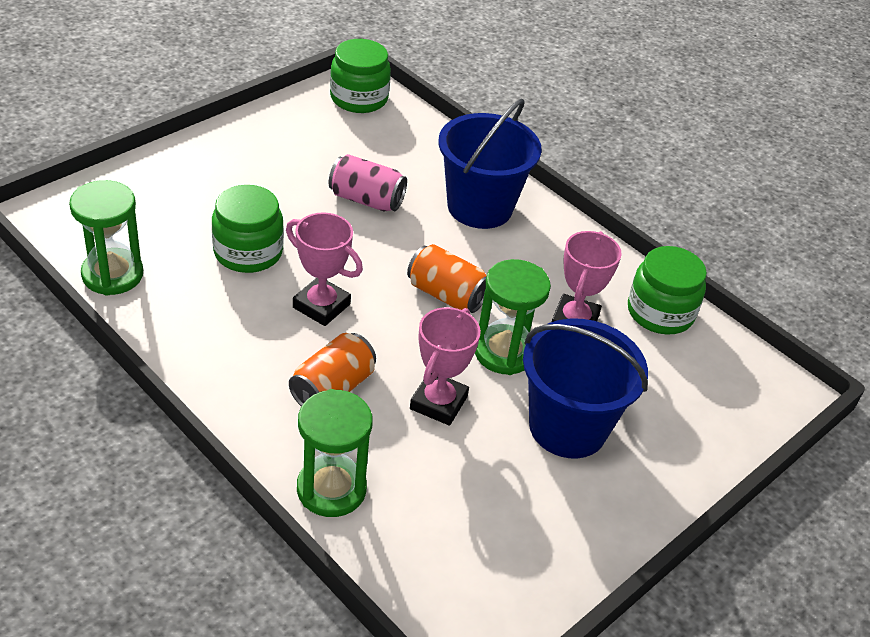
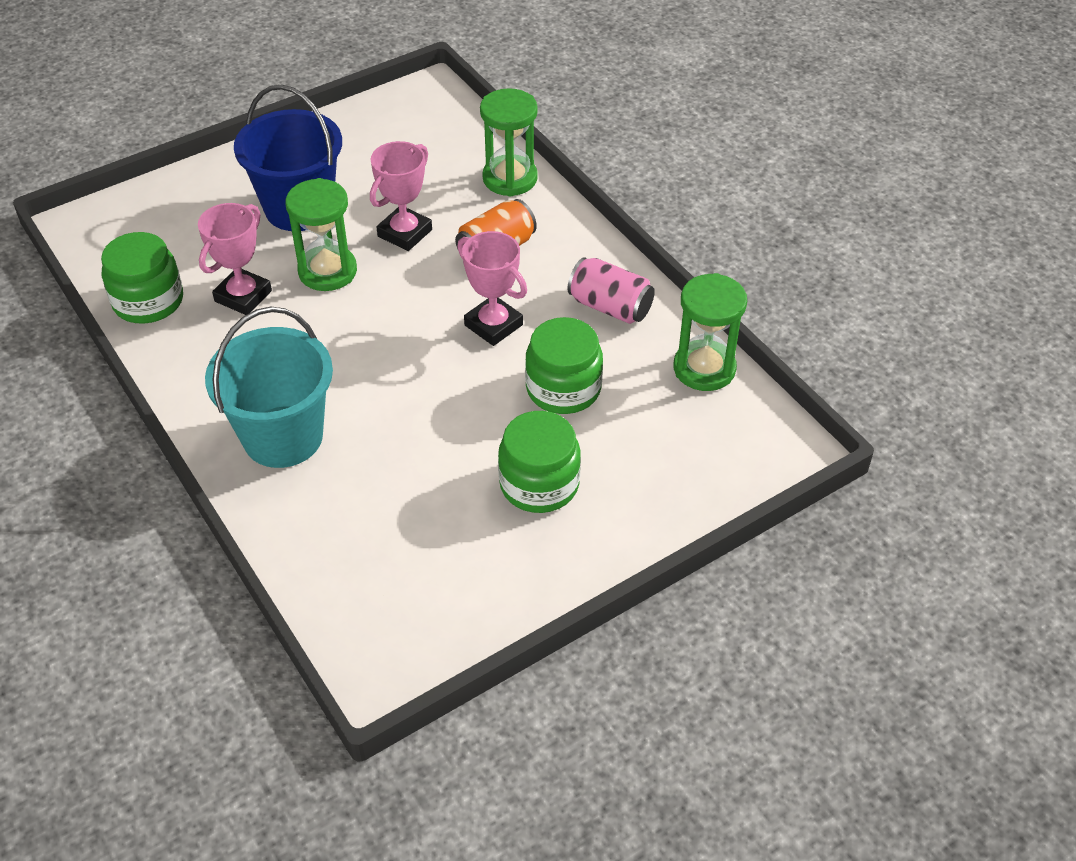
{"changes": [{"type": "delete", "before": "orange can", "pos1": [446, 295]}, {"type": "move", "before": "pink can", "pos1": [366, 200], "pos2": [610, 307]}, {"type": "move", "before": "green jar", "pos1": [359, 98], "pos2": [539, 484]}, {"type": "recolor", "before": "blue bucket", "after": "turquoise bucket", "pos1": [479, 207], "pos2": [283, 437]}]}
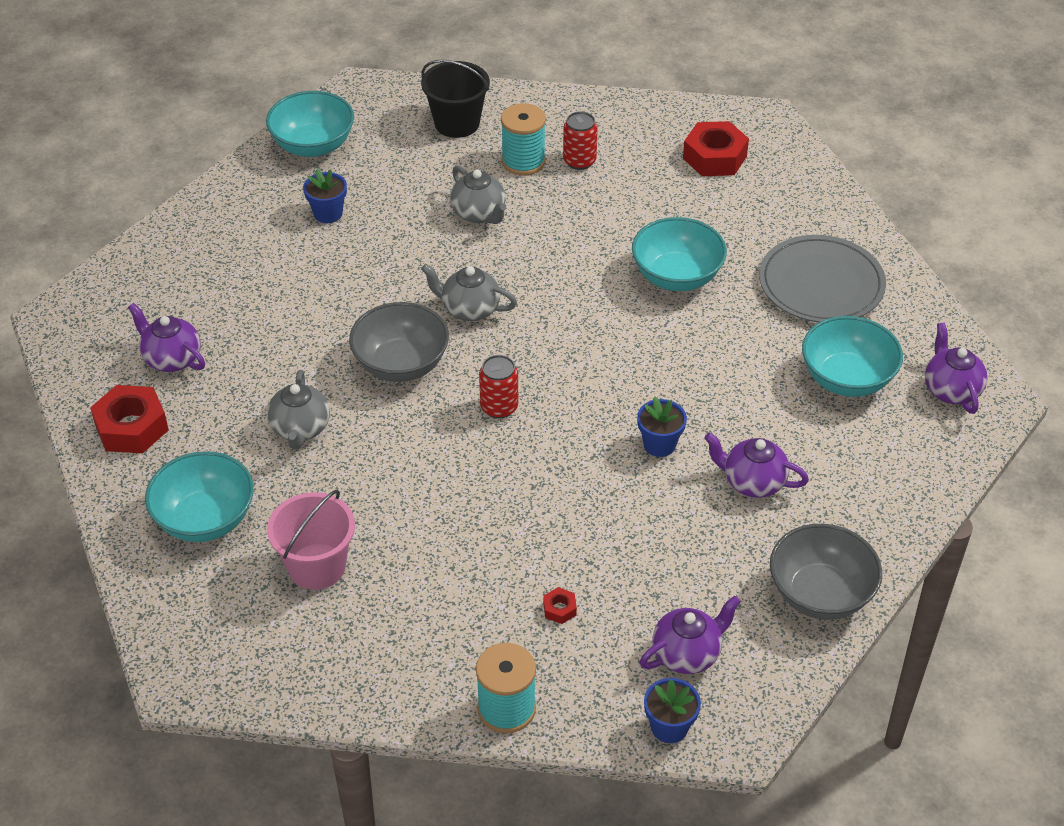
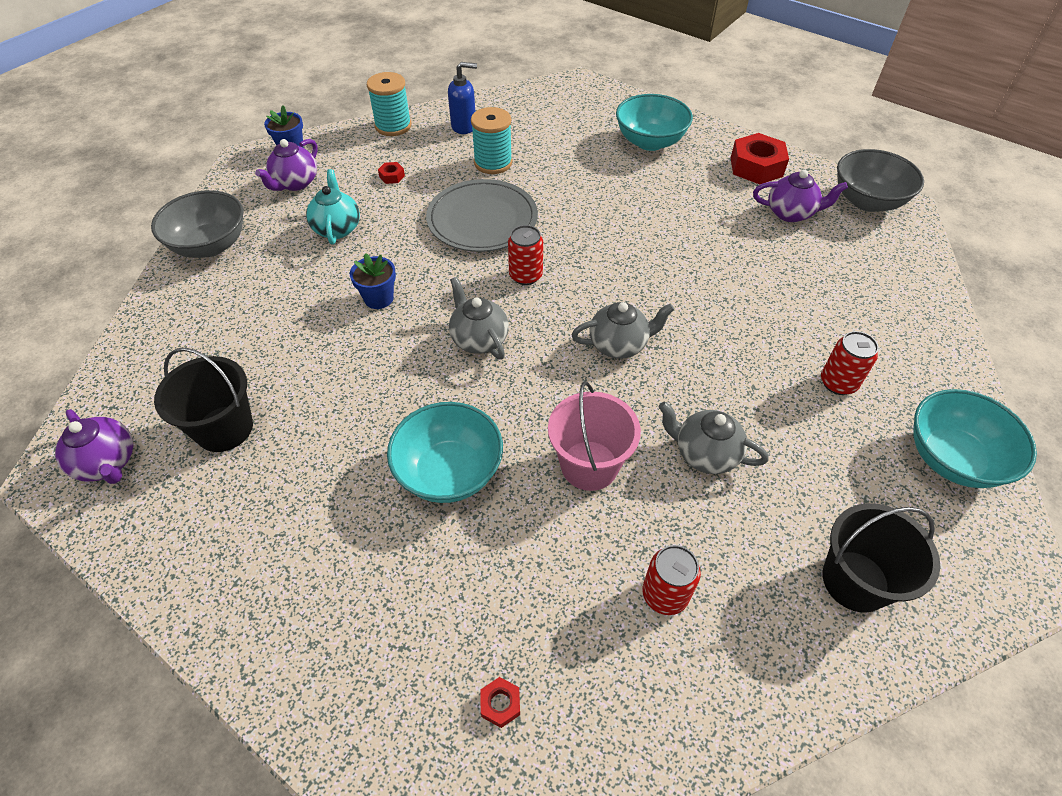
{"changes": [{"type": "delete", "before": "purple teapot", "pos1": [752, 482]}, {"type": "insert", "after": "turquoise teapot", "pos2": [337, 228]}, {"type": "insert", "after": "blue soap dispenser", "pos2": [464, 126]}, {"type": "move", "before": "grey teapot", "pos1": [300, 429], "pos2": [479, 339]}, {"type": "move", "before": "pink bucket", "pos1": [317, 566], "pos2": [589, 465]}, {"type": "move", "before": "grey bowl", "pos1": [401, 364], "pos2": [867, 201]}, {"type": "move", "before": "turquoise spool", "pos1": [523, 162], "pos2": [493, 163]}, {"type": "move", "before": "grey plate", "pos1": [821, 284], "pos2": [482, 219]}, {"type": "replace", "before": "blue flower pot", "after": "red can", "pos1": [328, 213], "pos2": [838, 383]}, {"type": "replace", "before": "turquoise bowl", "after": "black bucket", "pos1": [847, 379], "pos2": [224, 428]}, {"type": "resize", "before": "red nut", "pos1": [714, 157], "pos2": [500, 704], "scale": 0.44}]}
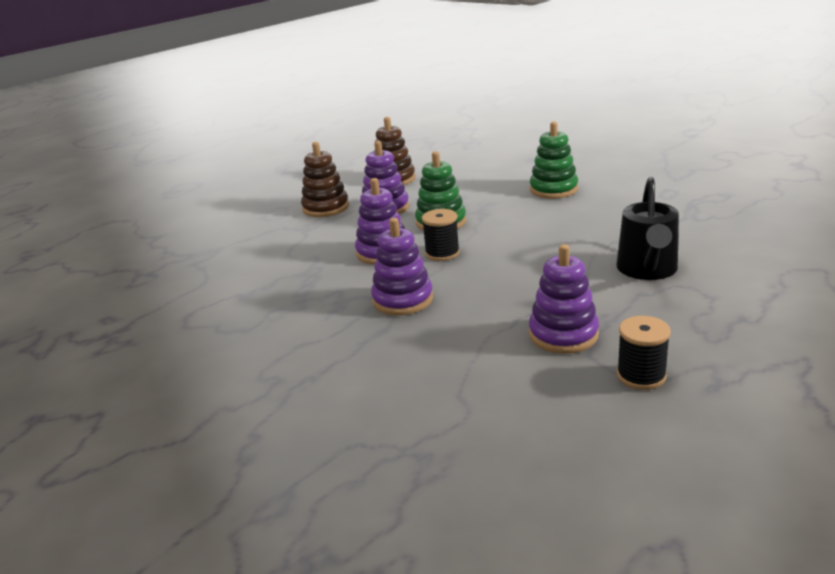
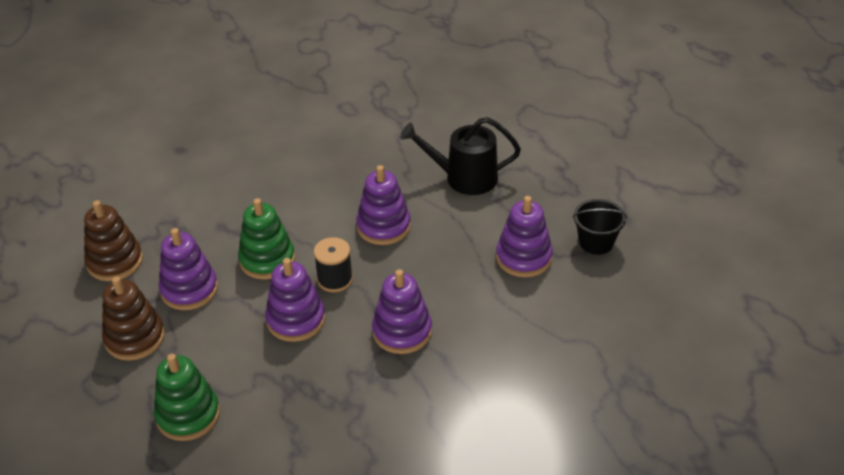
{"changes": [{"type": "insert", "after": "purple stacking toy", "pos2": [383, 226]}, {"type": "move", "before": "green stacking toy", "pos1": [553, 189], "pos2": [188, 415]}, {"type": "replace", "before": "black spool", "after": "black bucket", "pos1": [641, 375], "pos2": [596, 242]}, {"type": "rotate", "before": "black watering can", "pos1": [647, 270], "pos2": [464, 178], "turn": 150}]}
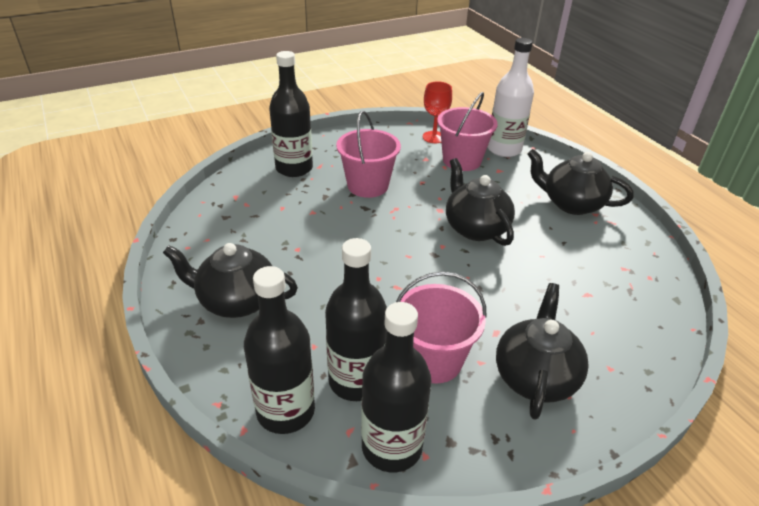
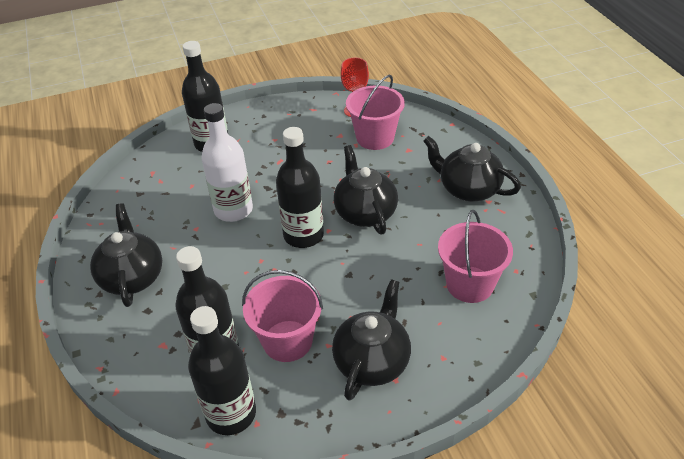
{"changes": [{"type": "move", "before": "black bottle", "pos1": [285, 411], "pos2": [303, 235]}, {"type": "move", "before": "pink bucket", "pos1": [367, 185], "pos2": [469, 284]}, {"type": "move", "before": "white bottle", "pos1": [504, 149], "pos2": [233, 210]}, {"type": "rotate", "before": "black teapot", "pos1": [236, 301], "pos2": [132, 277], "turn": 60}]}
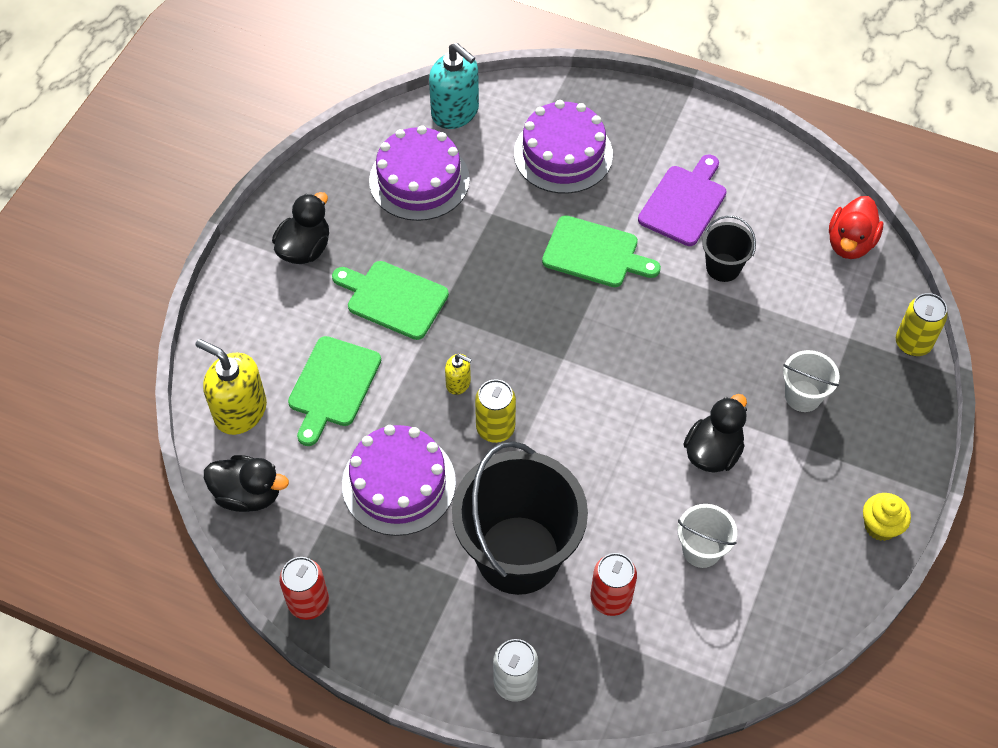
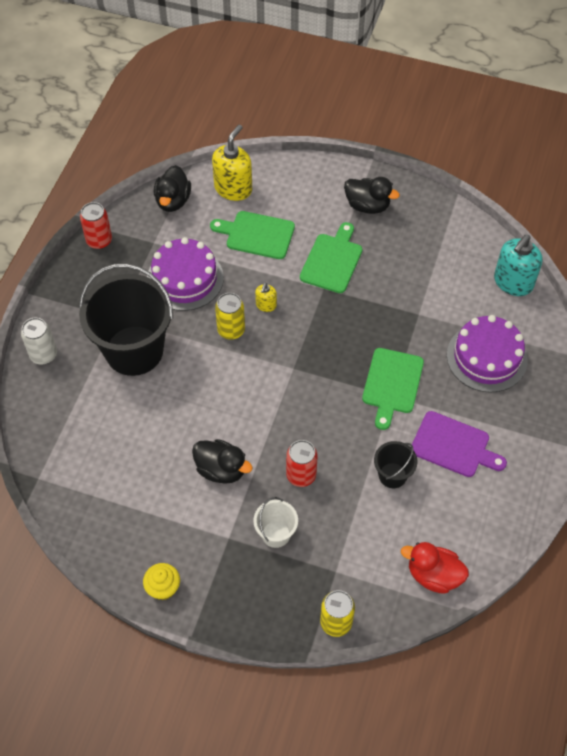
{"changes": [{"type": "delete", "before": "purple cake", "pos1": [419, 180]}, {"type": "delete", "before": "white bucket", "pos1": [701, 550]}, {"type": "move", "before": "red can", "pos1": [610, 598], "pos2": [301, 475]}]}
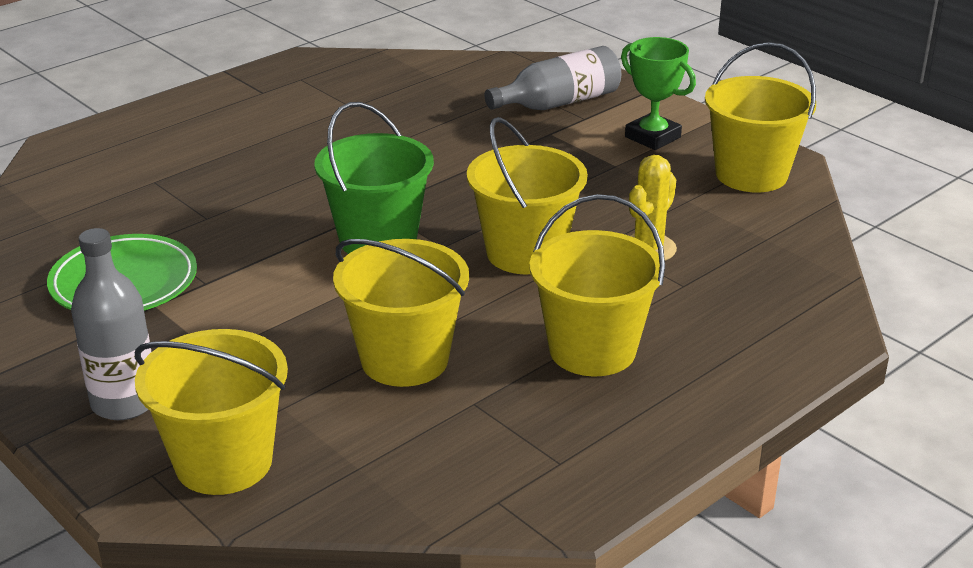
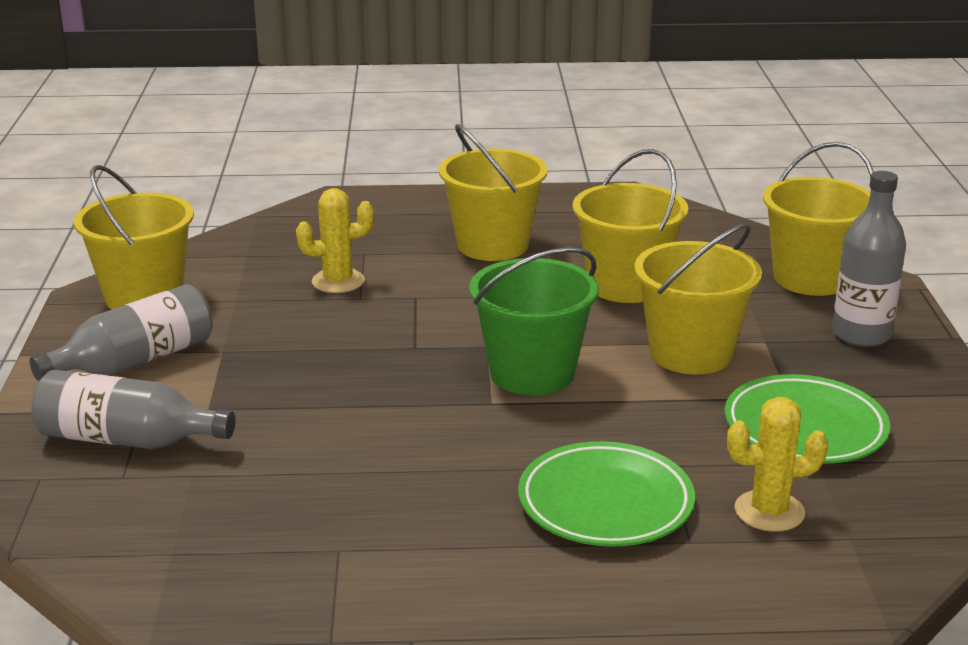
{"changes": [{"type": "insert", "after": "green plate", "pos2": [605, 503]}, {"type": "insert", "after": "yellow cactus", "pos2": [769, 511]}, {"type": "move", "before": "yellow bucket", "pos1": [525, 253], "pos2": [690, 353]}, {"type": "replace", "before": "green trophy", "after": "grey bottle", "pos1": [652, 137], "pos2": [135, 361]}]}
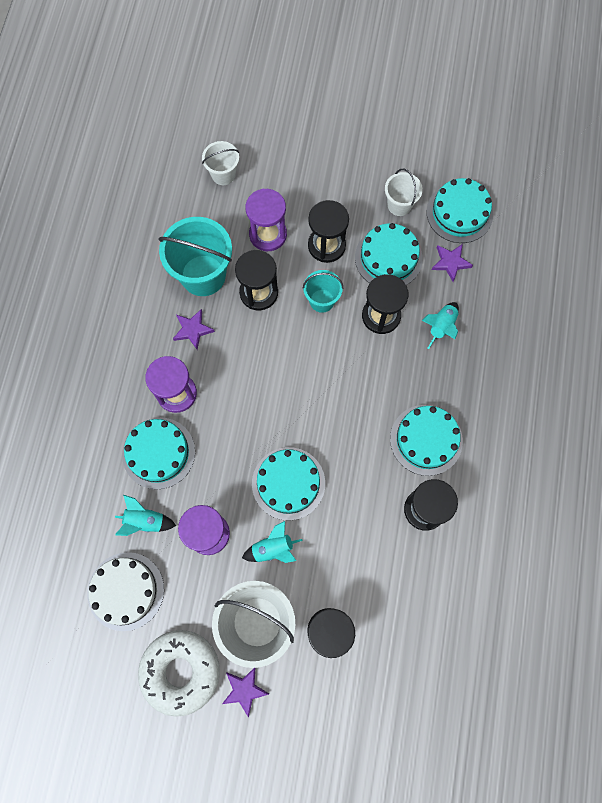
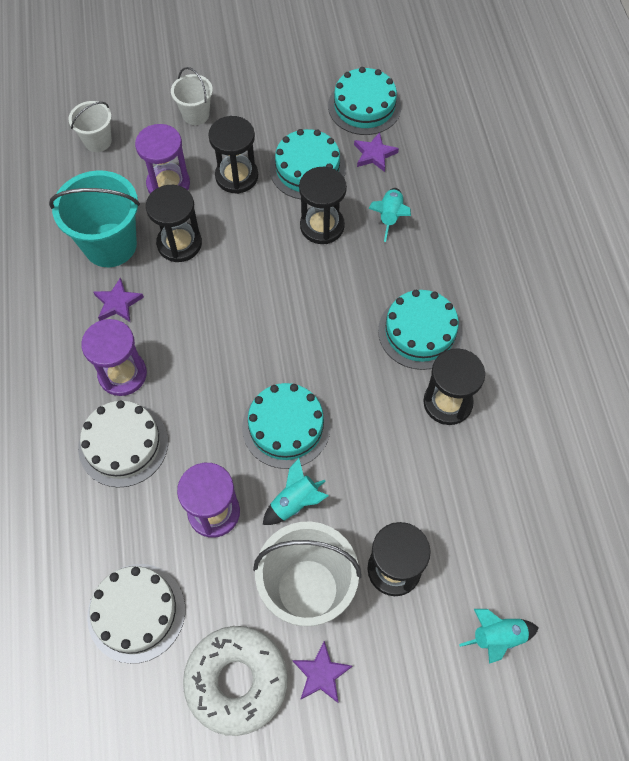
{"changes": [{"type": "delete", "before": "turquoise bucket", "pos1": [322, 301]}, {"type": "move", "before": "turquoise rocket", "pos1": [145, 521], "pos2": [497, 637]}, {"type": "move", "before": "white bucket", "pos1": [399, 205], "pos2": [196, 114]}, {"type": "recolor", "before": "turquoise cake", "after": "white cake", "pos1": [158, 453], "pos2": [123, 444]}]}
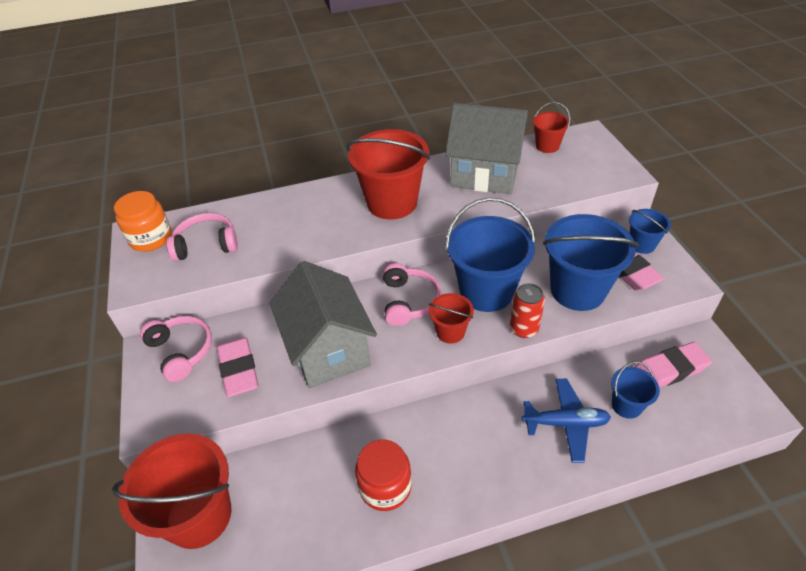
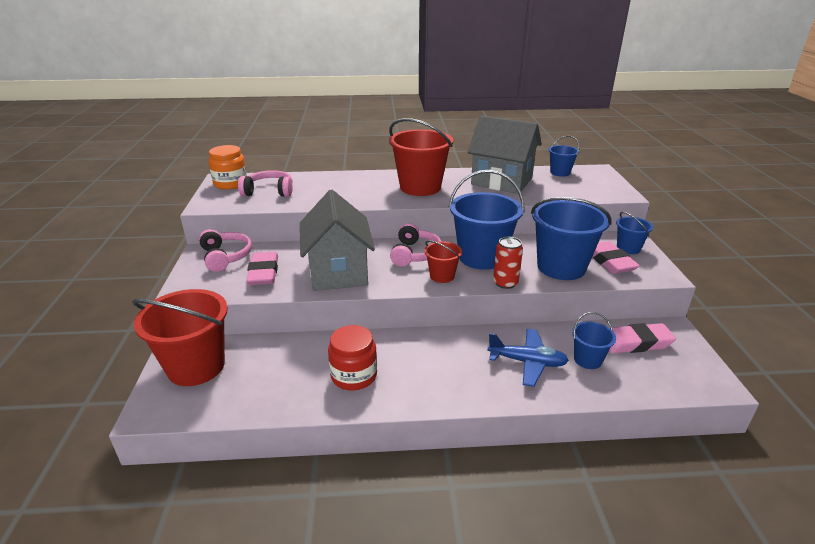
{"changes": [{"type": "recolor", "before": "red bucket", "after": "blue bucket", "pos1": [547, 146], "pos2": [560, 172]}]}
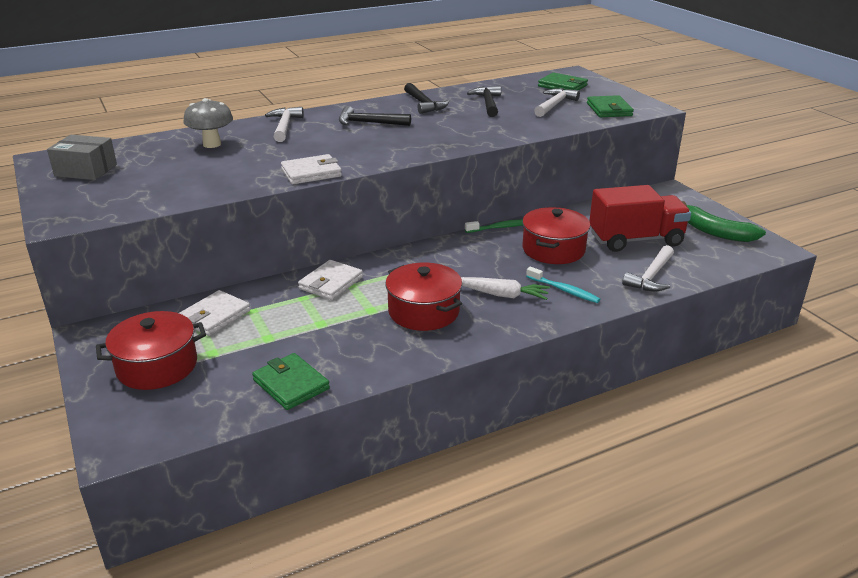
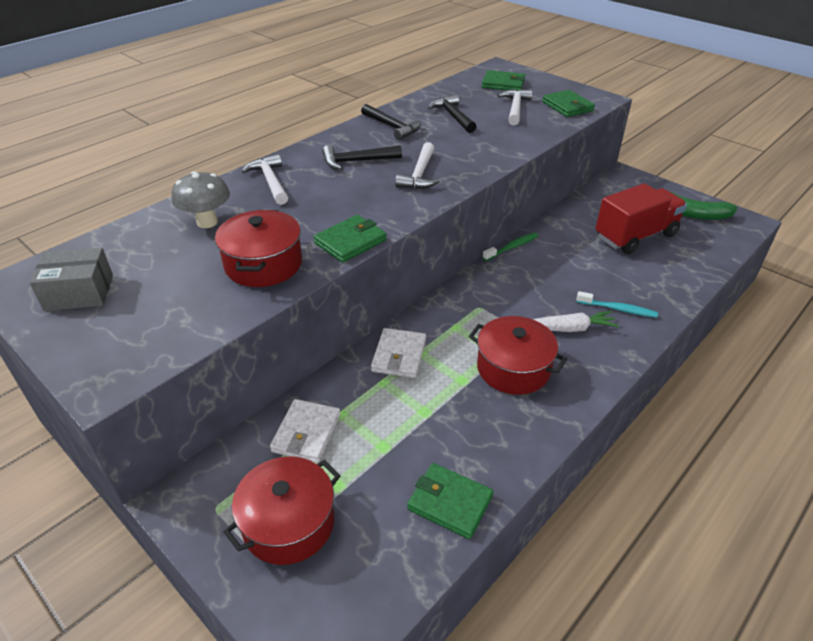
{"changes": [{"type": "move", "before": "red pot", "pos1": [553, 249], "pos2": [263, 264]}, {"type": "move", "before": "white hammer", "pos1": [651, 276], "pos2": [420, 174]}, {"type": "recolor", "before": "white wallet", "after": "green wallet", "pos1": [311, 173], "pos2": [350, 242]}]}
